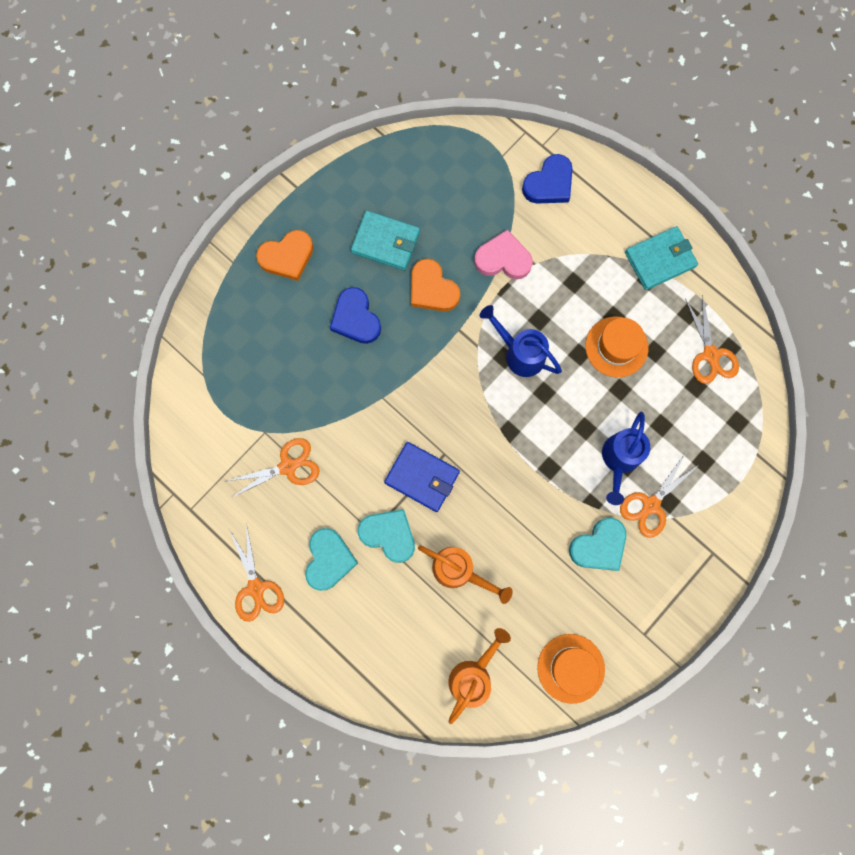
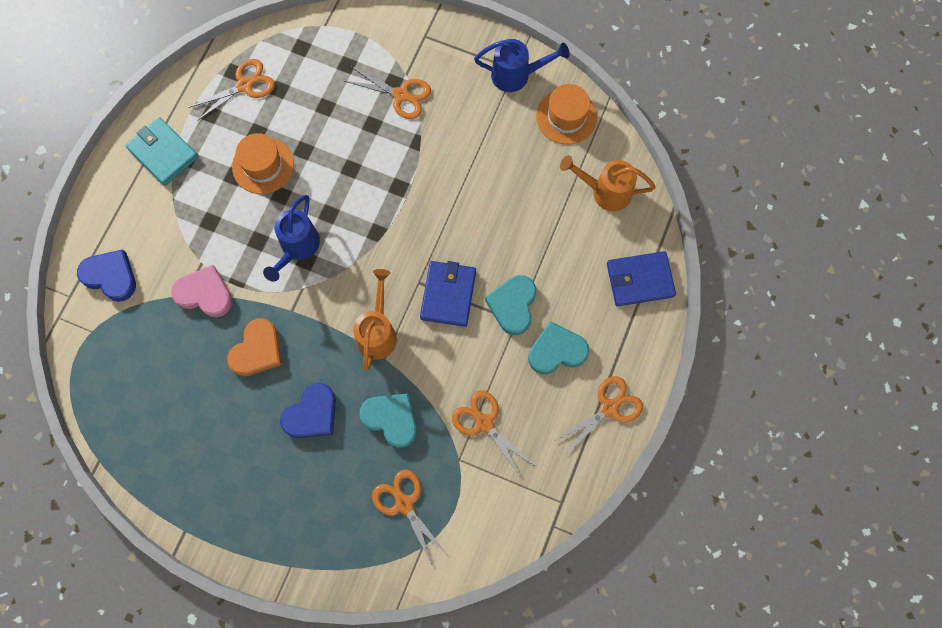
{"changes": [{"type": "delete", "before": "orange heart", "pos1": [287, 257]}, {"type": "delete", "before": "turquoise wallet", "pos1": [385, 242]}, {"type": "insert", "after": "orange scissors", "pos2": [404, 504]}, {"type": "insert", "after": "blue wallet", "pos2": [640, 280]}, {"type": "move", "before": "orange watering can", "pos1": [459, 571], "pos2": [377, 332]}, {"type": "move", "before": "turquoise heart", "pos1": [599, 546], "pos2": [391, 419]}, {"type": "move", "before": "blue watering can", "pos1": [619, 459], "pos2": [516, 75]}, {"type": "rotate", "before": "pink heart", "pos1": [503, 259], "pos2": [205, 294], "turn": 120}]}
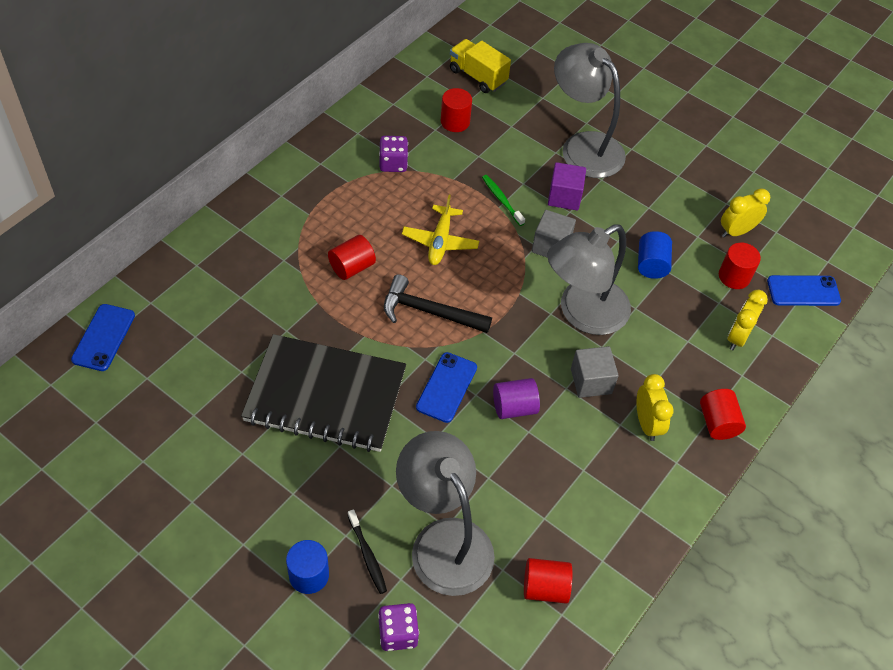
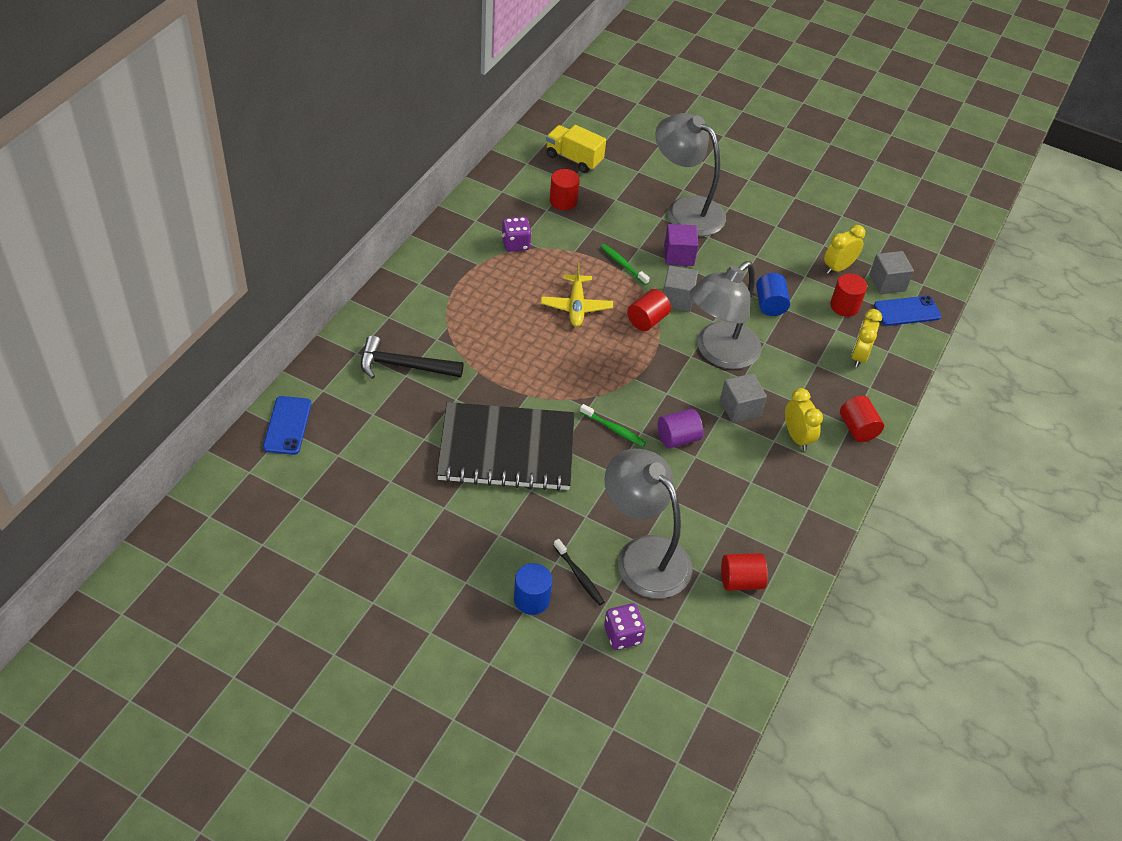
{"changes": [{"type": "insert", "after": "grey cube", "pos2": [887, 283]}, {"type": "move", "before": "red cylinder", "pos1": [352, 267], "pos2": [647, 320]}, {"type": "move", "before": "black hammer", "pos1": [429, 312], "pos2": [404, 366]}, {"type": "replace", "before": "blue phone", "after": "green toothbrush", "pos1": [447, 387], "pos2": [614, 429]}]}
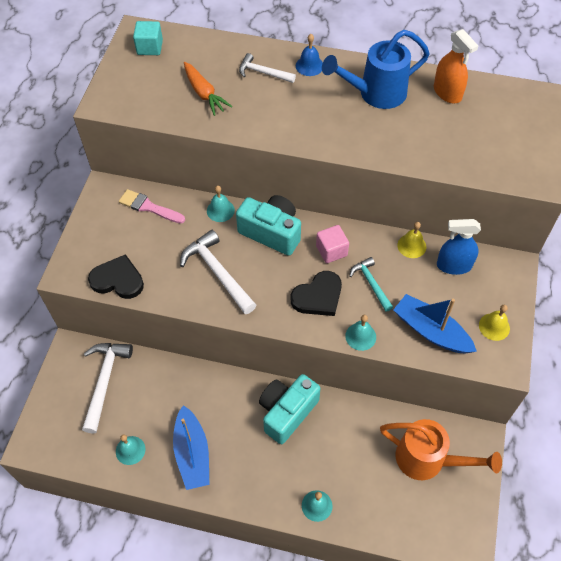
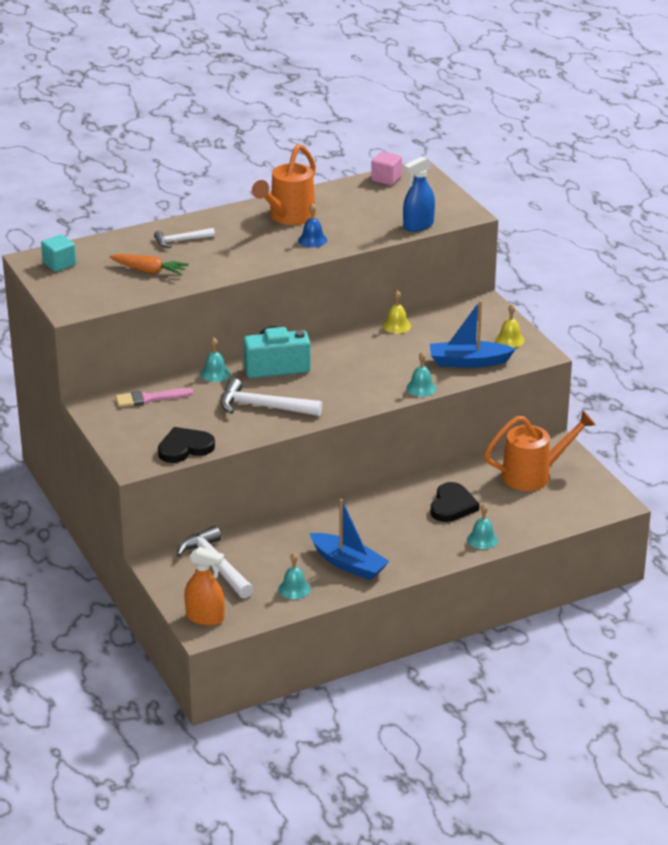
{"changes": [{"type": "delete", "before": "turquoise camera", "pos1": [287, 412]}, {"type": "delete", "before": "turquoise hammer", "pos1": [371, 283]}, {"type": "move", "before": "black heart", "pos1": [318, 296], "pos2": [452, 505]}, {"type": "move", "before": "blue bell", "pos1": [309, 66], "pos2": [312, 240]}, {"type": "move", "before": "pink cube", "pos1": [331, 251], "pos2": [386, 179]}, {"type": "move", "before": "orange spray bottle", "pos1": [447, 93], "pos2": [205, 617]}, {"type": "move", "before": "blue spray bottle", "pos1": [454, 265], "pos2": [418, 225]}, {"type": "recolor", "before": "blue watering can", "after": "orange watering can", "pos1": [376, 93], "pos2": [288, 217]}]}
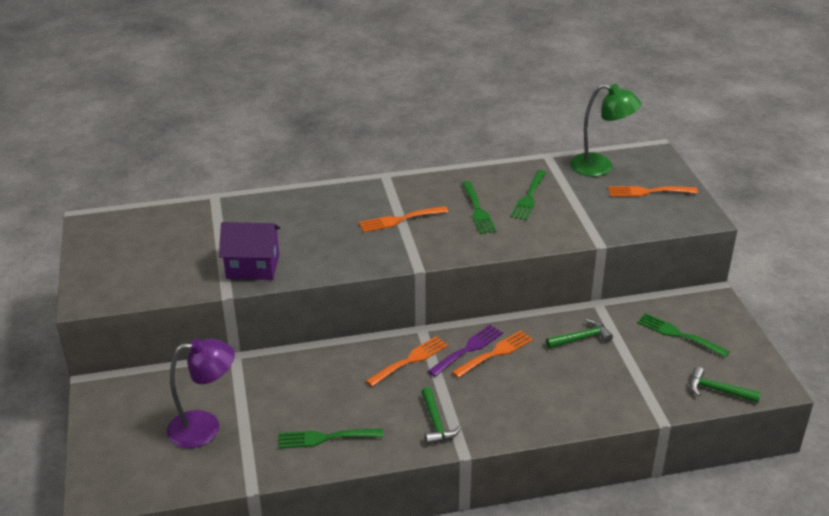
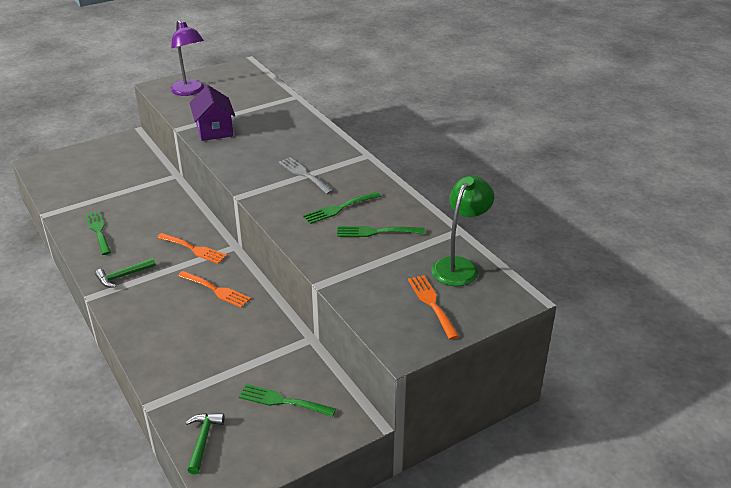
{"changes": [{"type": "delete", "before": "purple fork", "pos1": [468, 349]}, {"type": "delete", "before": "green hammer", "pos1": [581, 338]}, {"type": "move", "before": "purple lamp", "pos1": [205, 428], "pos2": [190, 91]}, {"type": "recolor", "before": "orange fork", "after": "grey fork", "pos1": [399, 220], "pos2": [304, 174]}, {"type": "rotate", "before": "green lamp", "pos1": [600, 167], "pos2": [459, 266], "turn": -150}, {"type": "rotate", "before": "green fork", "pos1": [678, 334], "pos2": [282, 401], "turn": -90}]}
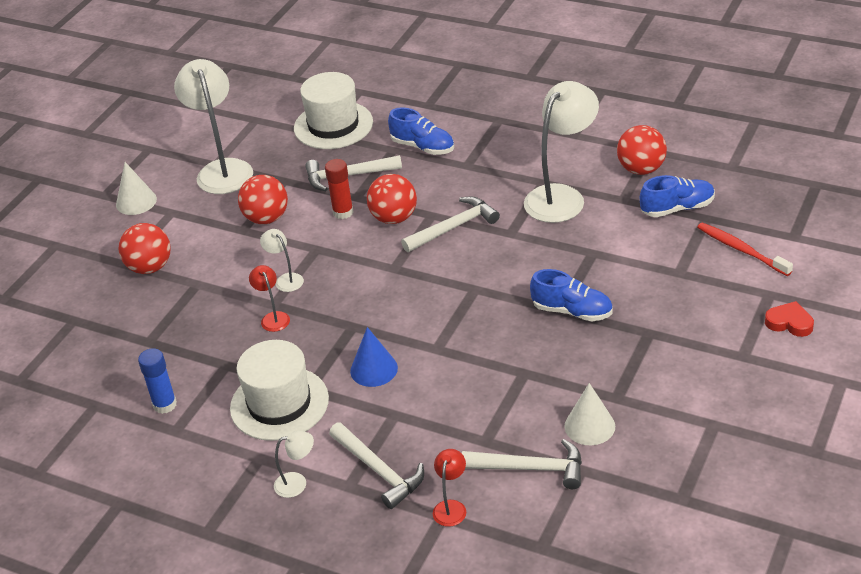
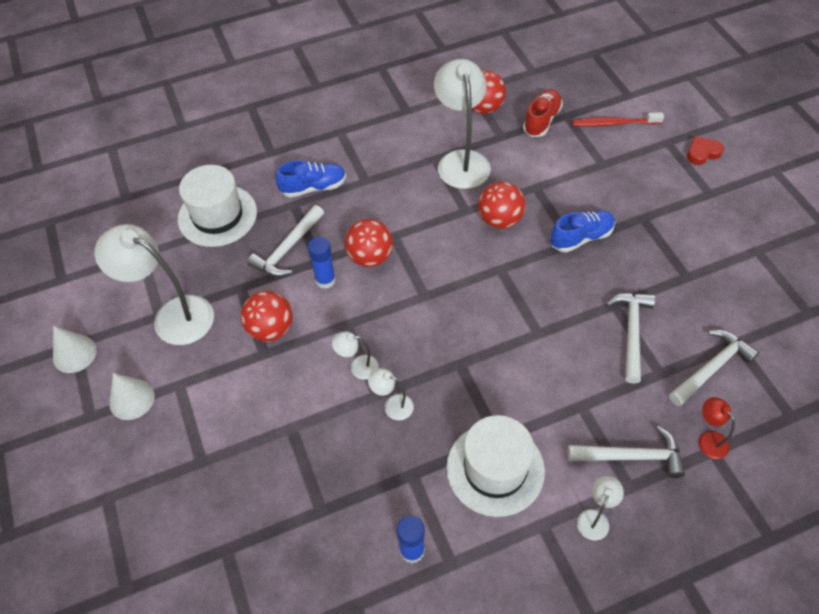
{"changes": [{"type": "delete", "before": "blue cone", "pos1": [374, 369]}, {"type": "move", "before": "red ball", "pos1": [150, 267], "pos2": [500, 220]}, {"type": "move", "before": "white hammer", "pos1": [454, 227], "pos2": [631, 332]}, {"type": "move", "before": "white cone", "pos1": [589, 426], "pos2": [74, 354]}, {"type": "recolor", "before": "red lamp", "after": "white lamp", "pos1": [273, 317], "pos2": [392, 405]}, {"type": "recolor", "before": "red glue stick", "after": "blue glue stick", "pos1": [343, 212], "pos2": [325, 280]}, {"type": "recolor", "before": "blue shoe", "after": "red shoe", "pos1": [677, 208], "pos2": [541, 120]}]}
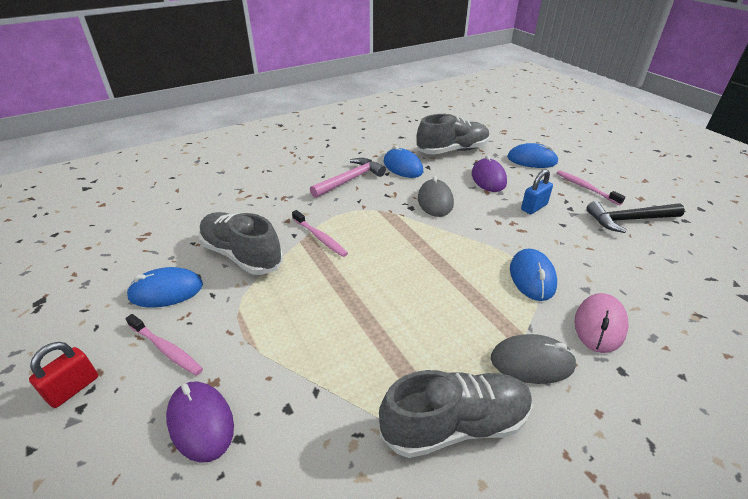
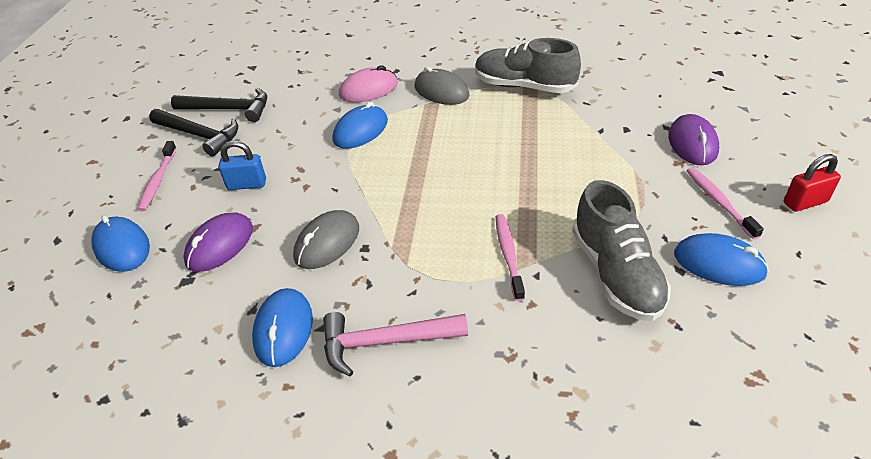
{"changes": [{"type": "delete", "before": "grey shoe", "pos1": [452, 150]}, {"type": "insert", "after": "black hammer", "pos2": [229, 109]}]}
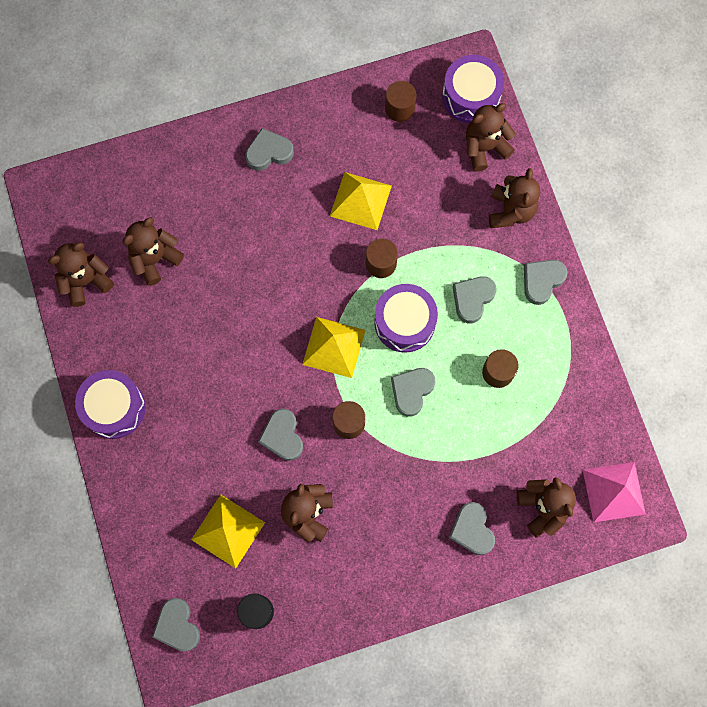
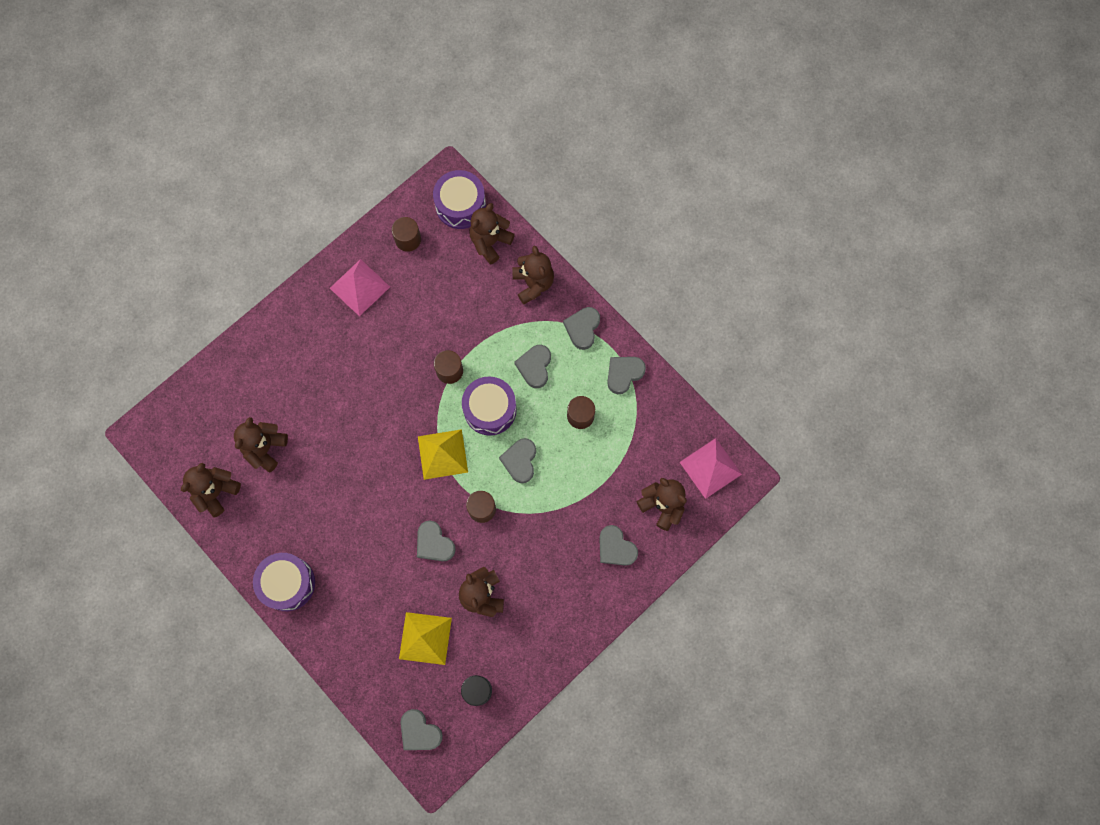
{"changes": [{"type": "delete", "before": "yellow pyramid", "pos1": [360, 200]}, {"type": "insert", "after": "pink pyramid", "pos2": [359, 287]}, {"type": "move", "before": "grey heart", "pos1": [269, 152], "pos2": [624, 374]}]}
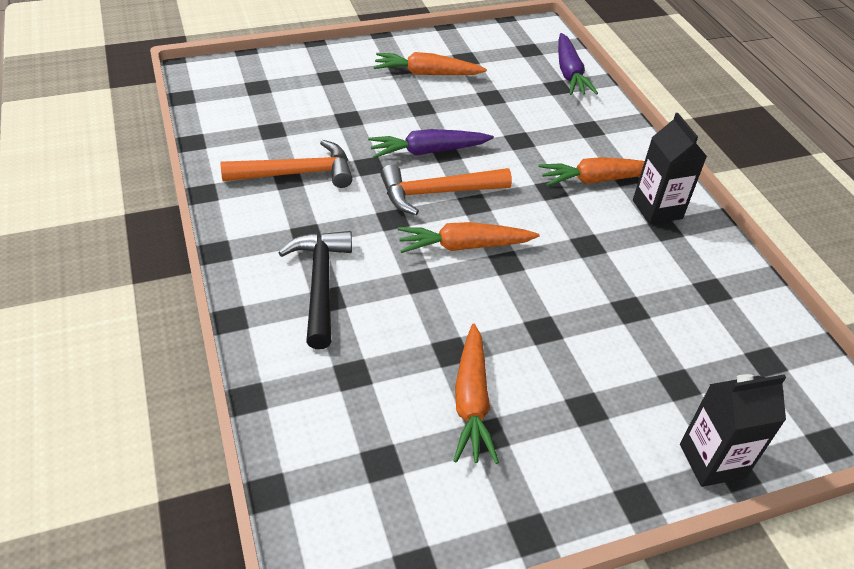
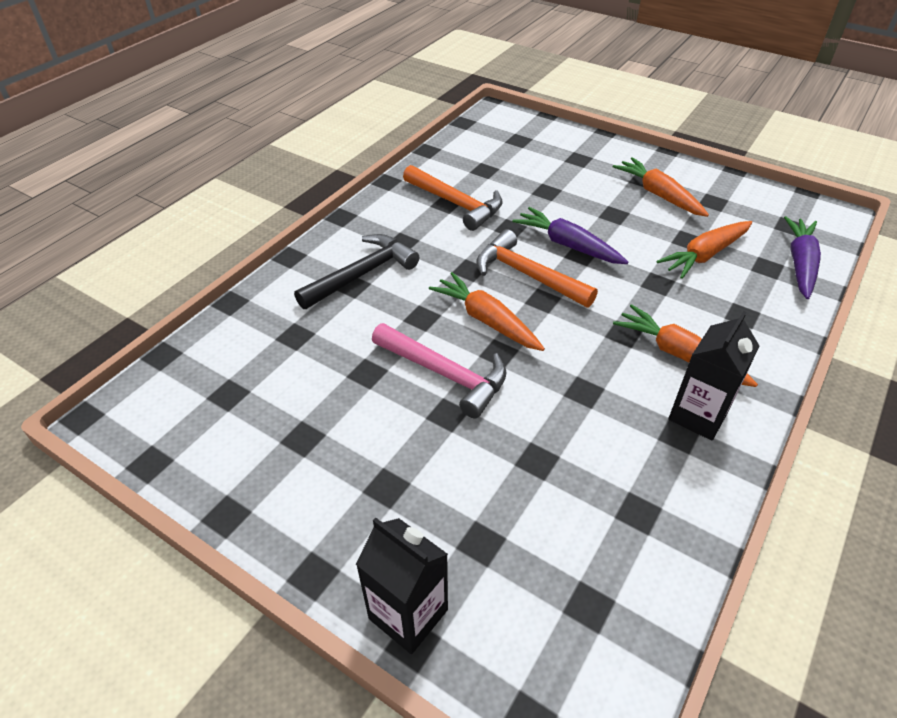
{"changes": [{"type": "insert", "after": "pink hammer", "pos2": [445, 374]}, {"type": "move", "before": "orange carrot", "pos1": [471, 401], "pos2": [705, 255]}, {"type": "rotate", "before": "purple carrot", "pos1": [569, 73], "pos2": [800, 264], "turn": 150}]}
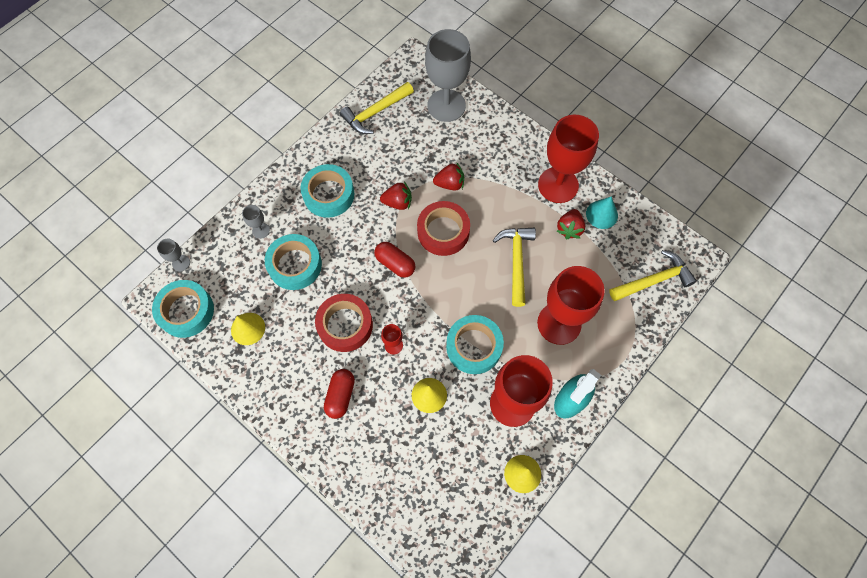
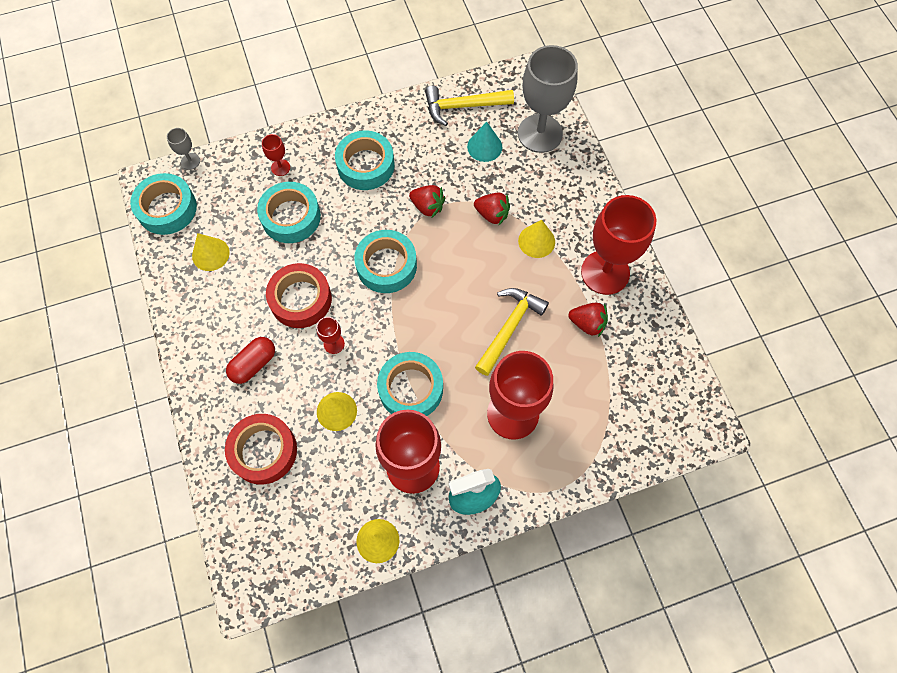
{"changes": [{"type": "delete", "before": "yellow hammer", "pos1": [654, 280]}, {"type": "insert", "after": "yellow cone", "pos2": [536, 241]}, {"type": "move", "before": "red tape", "pos1": [443, 232], "pos2": [263, 451]}, {"type": "move", "before": "turquoise cone", "pos1": [602, 214], "pos2": [484, 146]}, {"type": "replace", "before": "red capsule", "after": "turquoise tape", "pos1": [395, 263], "pos2": [386, 265]}, {"type": "recolor", "before": "grey goblet", "after": "red goblet", "pos1": [261, 230], "pos2": [280, 167]}, {"type": "rotate", "before": "red strawberry", "pos1": [569, 229], "pos2": [587, 323], "turn": -120}]}
